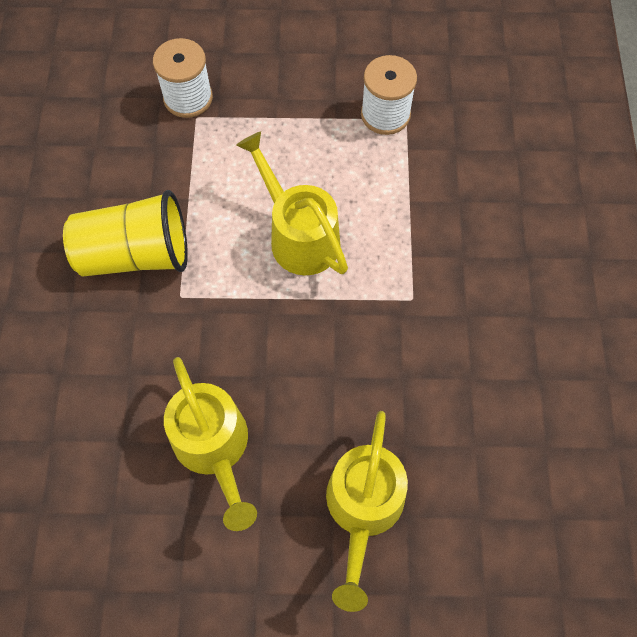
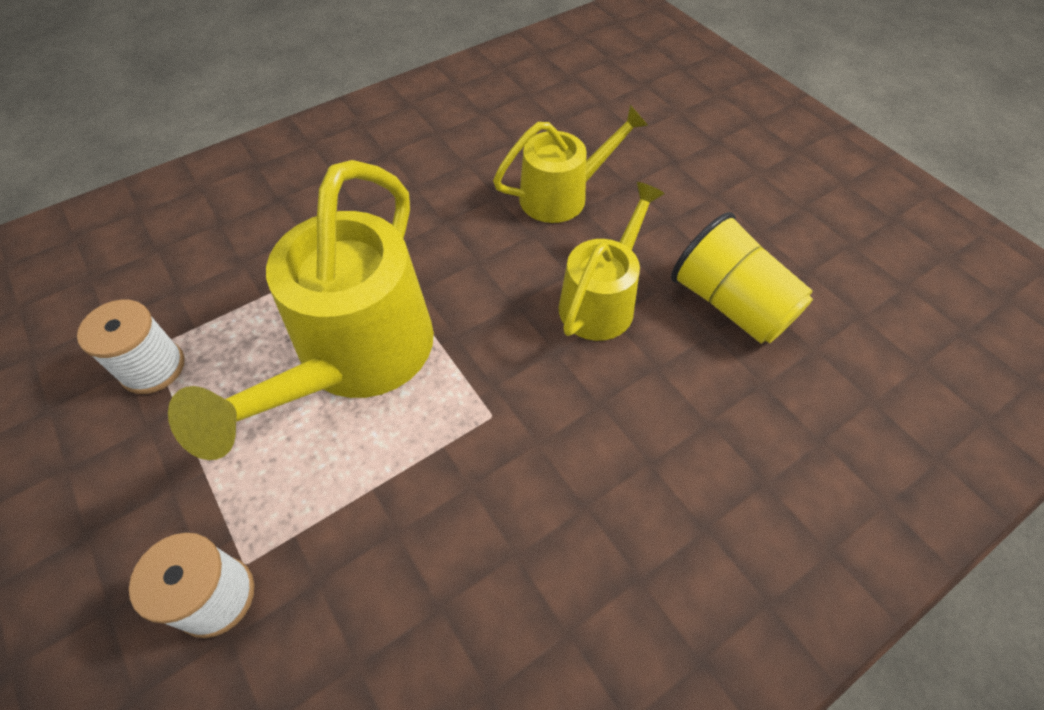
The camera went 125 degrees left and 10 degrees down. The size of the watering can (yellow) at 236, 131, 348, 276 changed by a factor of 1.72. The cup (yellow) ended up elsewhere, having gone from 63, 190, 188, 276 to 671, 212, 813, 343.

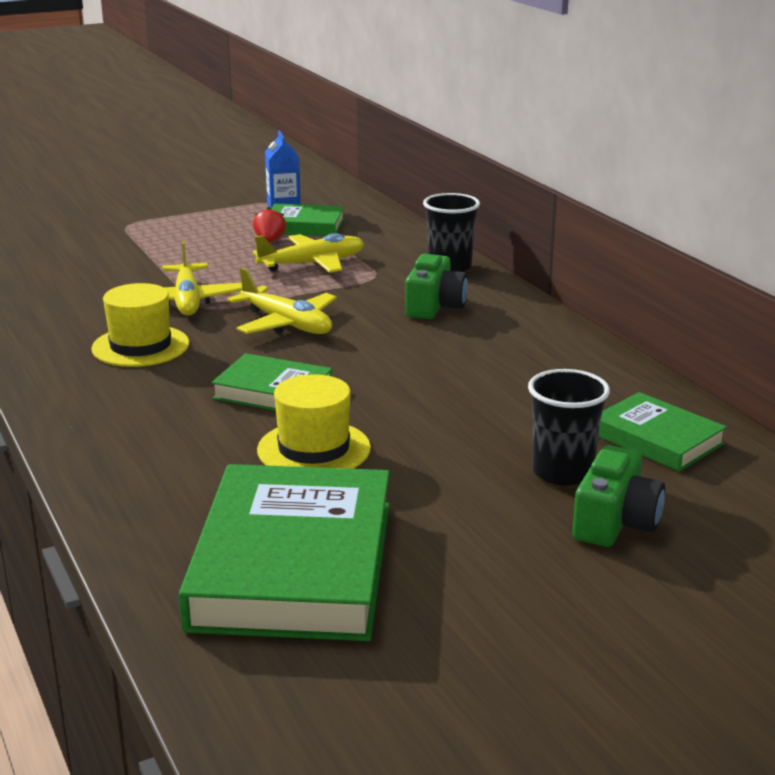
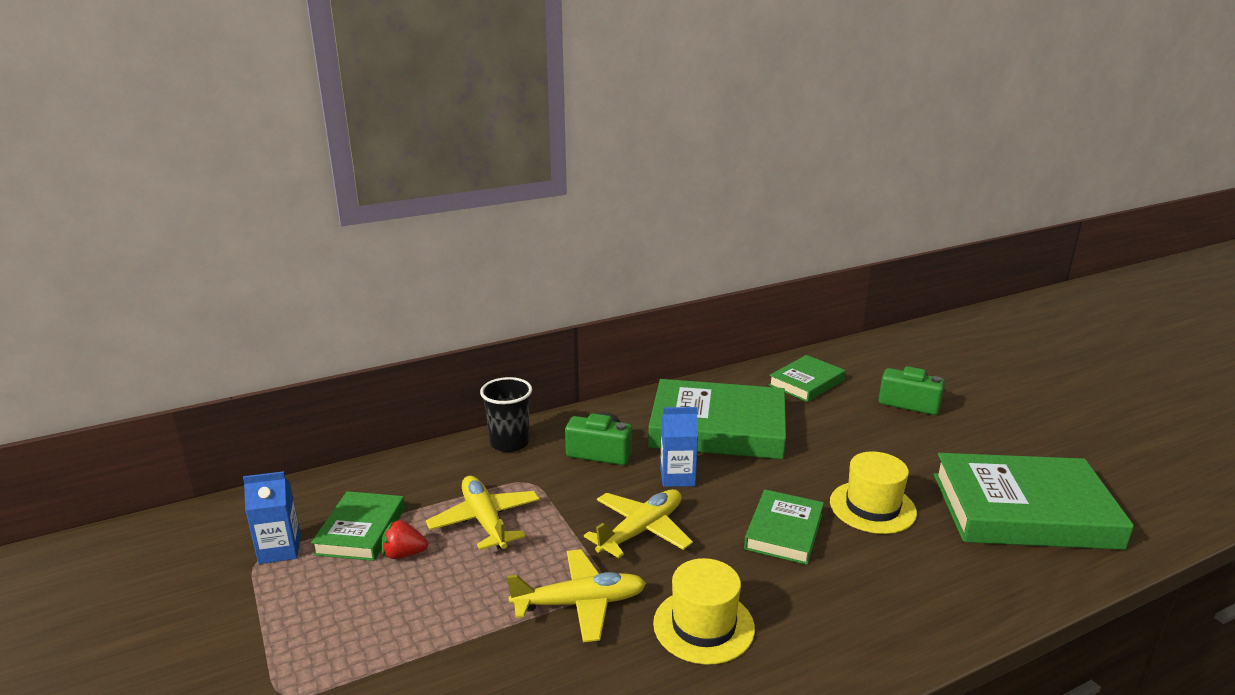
The camera went 90 degrees left and 0 degrees up. The second view gained the book (green) at 648, 379, 786, 459. The second view gained the carton (blue) at 660, 407, 698, 487. The second view lost the cup (black) at 528, 369, 610, 486.

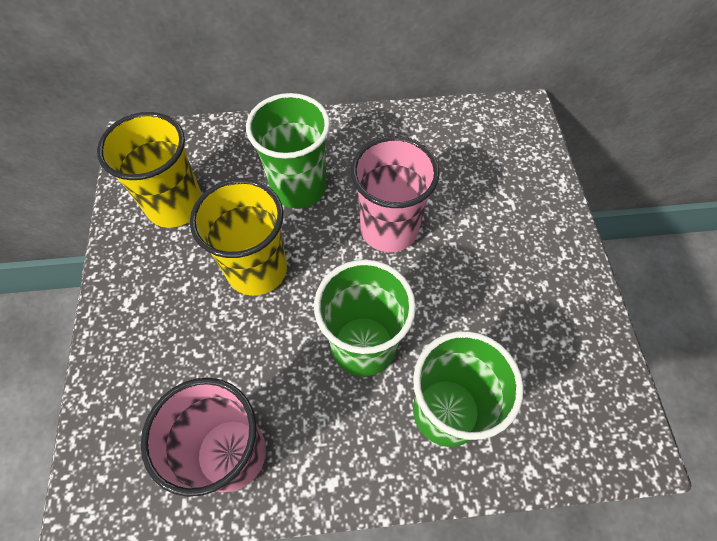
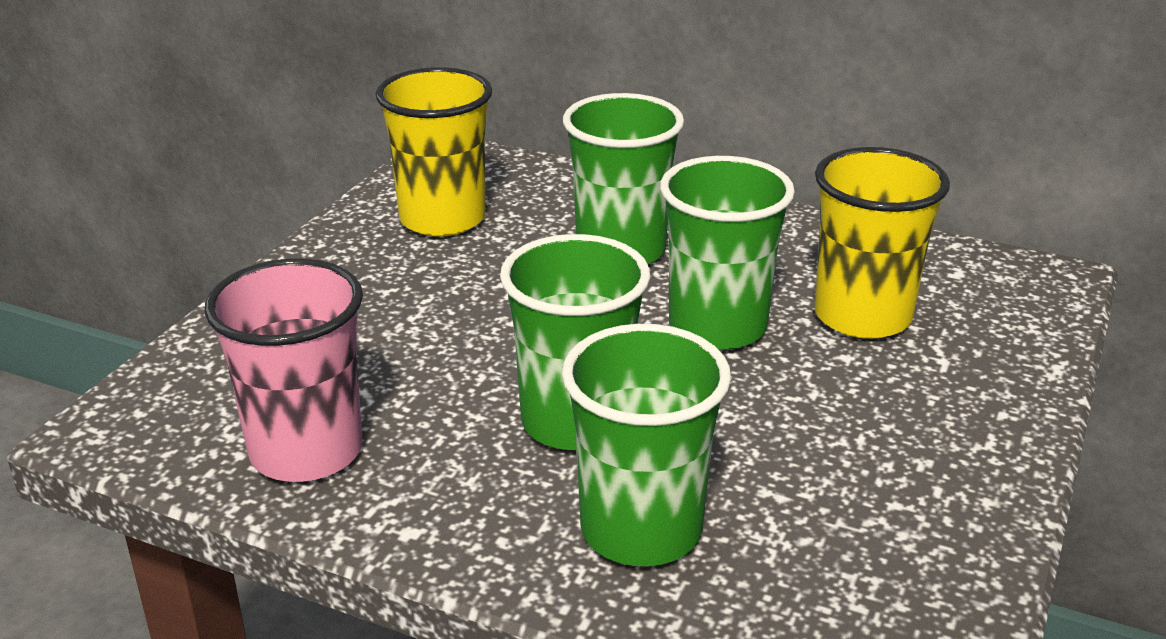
The camera went 30 degrees right and 30 degrees down. What was the cup (pink) at 351, 136, 440, 252 turned into the cup (green) at 660, 156, 795, 350. The cup (yellow) ended up elsewhere, having gone from 190, 179, 287, 296 to 814, 147, 950, 339.

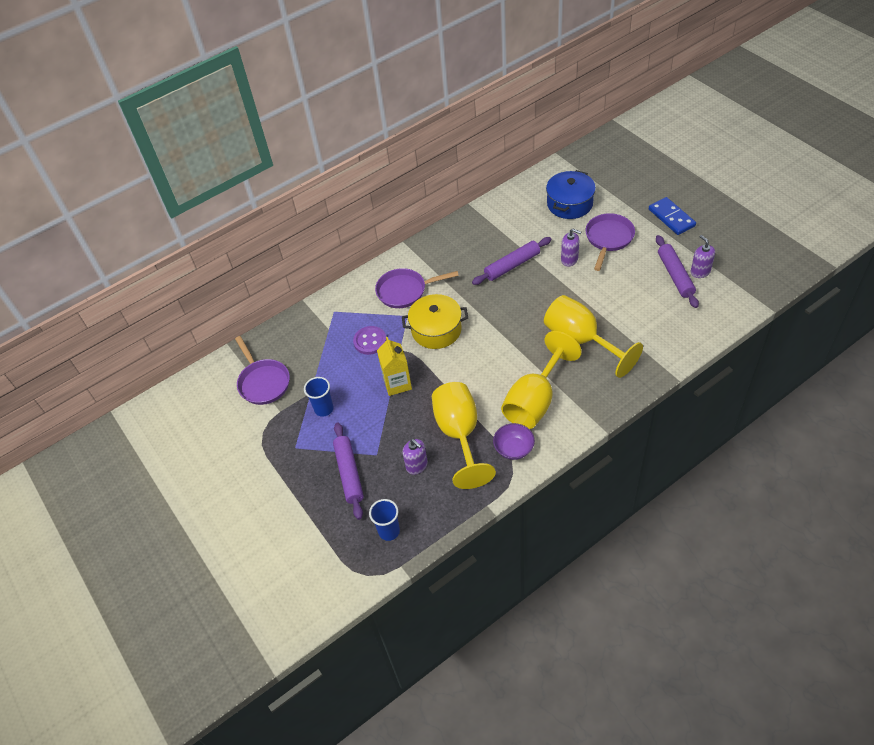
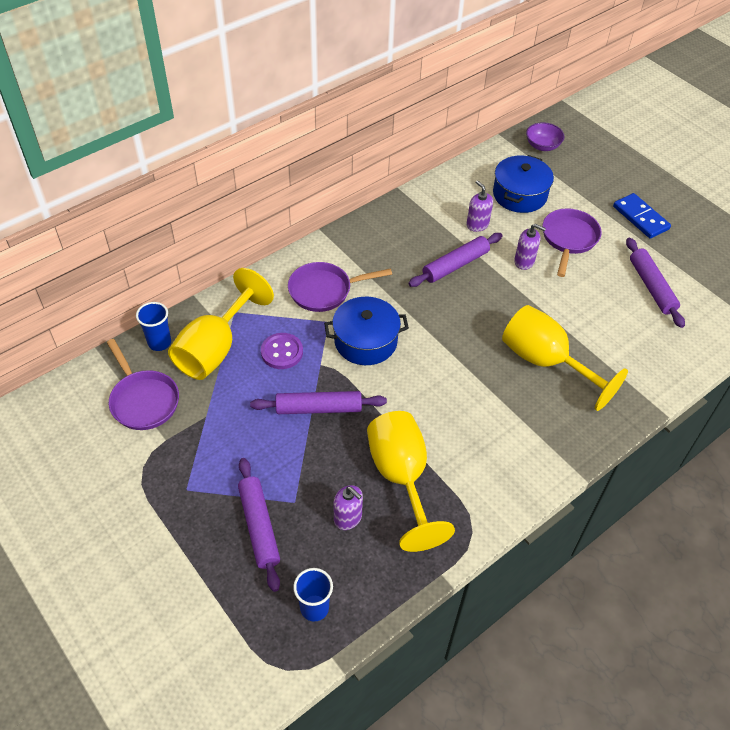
The camera went 10 degrees left and 0 degrees up. The cup (blue) ended up elsewhere, having gone from 304, 377, 334, 417 to 136, 302, 171, 351. The goblet (yellow) ended up elsewhere, having gone from 501, 331, 582, 429 to 168, 268, 274, 380. Where the carton (yellow) stood at 377, 337, 412, 396, the rolling pin (purple) came to stand at 250, 391, 387, 414. What was the pot (yellow) at 402, 294, 468, 349 turned into the pot (blue) at 324, 297, 409, 365. The soap dispenser (purple) ended up elsewhere, having gone from 691, 235, 715, 278 to 466, 180, 493, 232. The bowl (purple) ended up elsewhere, having gone from 493, 423, 535, 460 to 526, 122, 564, 151.

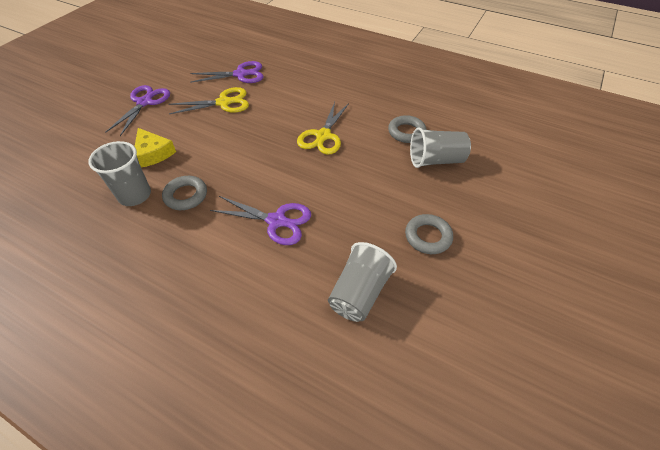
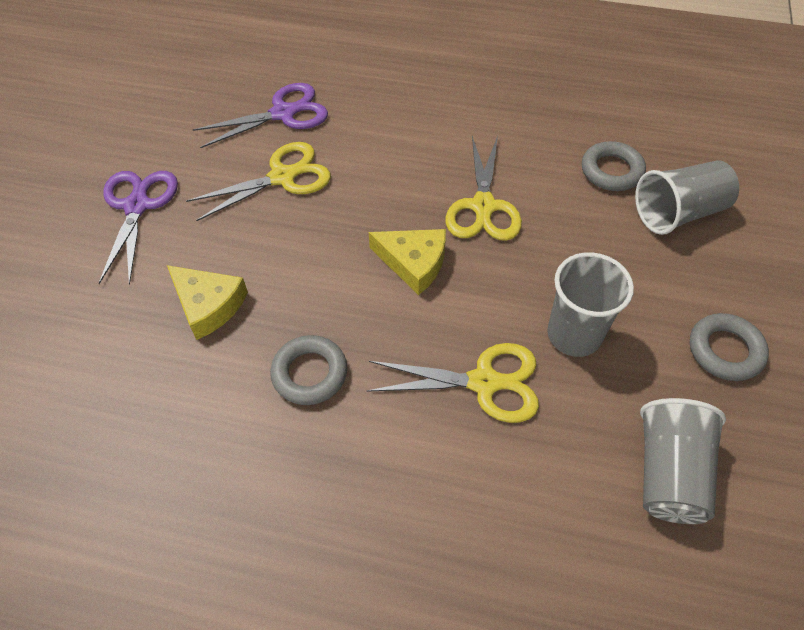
The camera went 15 degrees left and 5 degrees up. What was the scissors (purple) at 210, 196, 311, 245 turned into the scissors (yellow) at 367, 343, 539, 423. The second view gained the cheese (yellow) at 369, 229, 446, 295. The cup (grey) ended up elsewhere, having gone from 88, 141, 151, 206 to 547, 252, 634, 357.

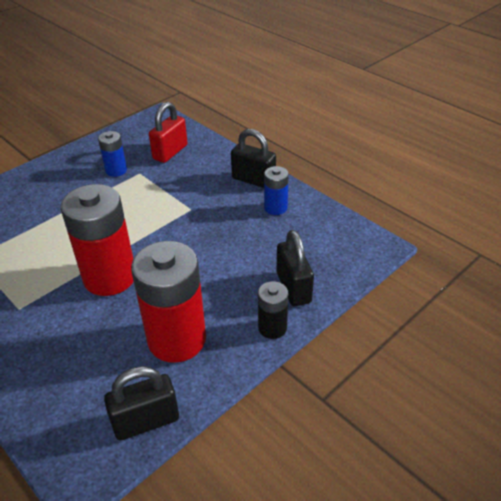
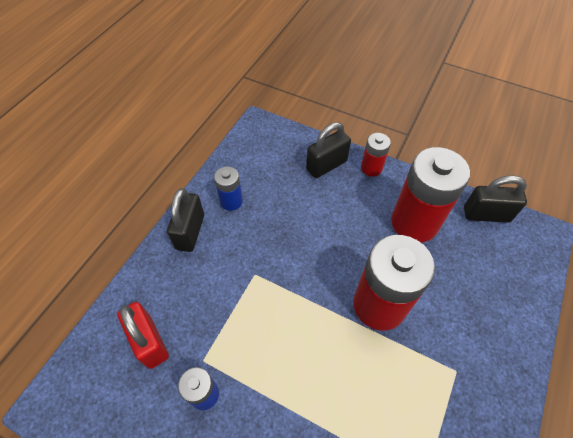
The camera went 110 degrees left and 15 degrees up. The padlock (red) at 149, 102, 187, 163 ended up facing another way, 45 degrees clockwise from before. What was the battery (black) at 258, 281, 288, 339 turned into the battery (red) at 361, 133, 391, 177. The padlock (black) at 104, 366, 179, 440 ended up facing another way, 45 degrees counterclockwise from before.

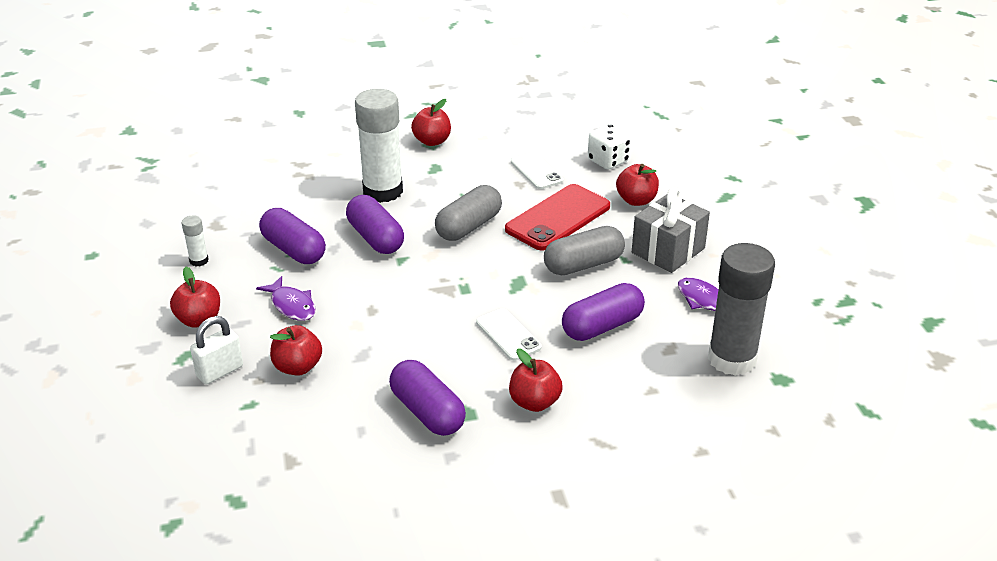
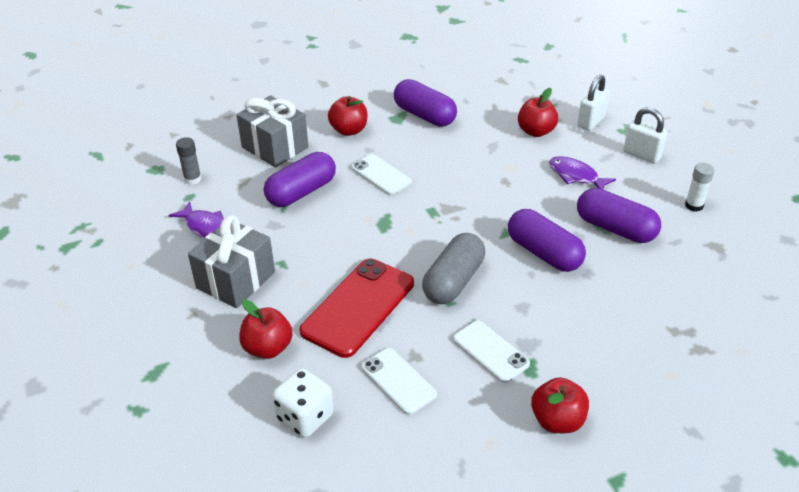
The camera went 170 degrees right and 5 degrees up. The size of the glue stick (grey) at 708, 243, 775, 376 changed by a factor of 0.43. The second view gained the gift (grey) at 237, 95, 309, 167. The second view gained the phone (white) at 453, 321, 530, 383. Where the apple (red) stood at 170, 267, 220, 328, the padlock (white) came to stand at 623, 107, 667, 163. The second view lost the glue stick (white) at 355, 89, 403, 203. The second view lost the capsule (grey) at 544, 226, 625, 275.

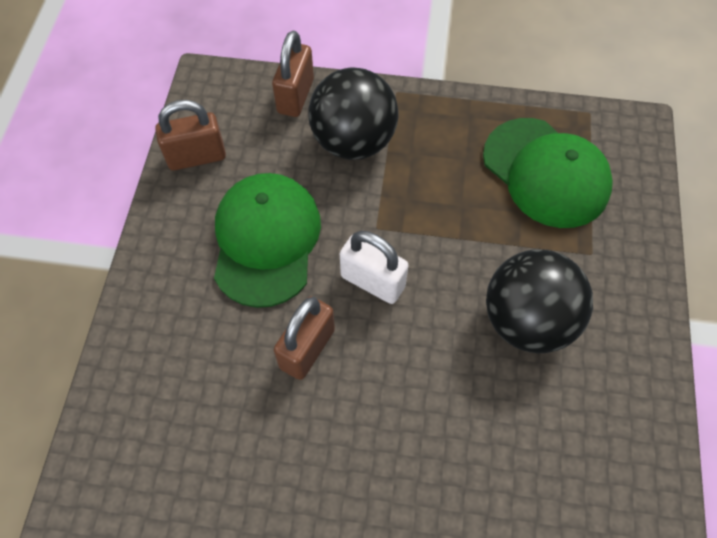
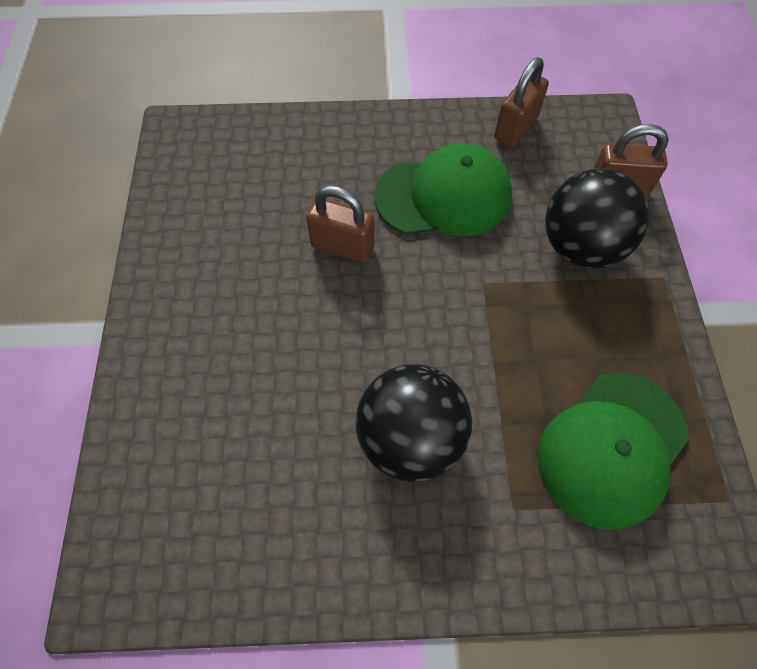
The camera went 80 degrees right and 0 degrees up. The padlock (brown) at 155, 100, 226, 170 ended up facing another way, 60 degrees clockwise from before. The second view lost the padlock (white) at 340, 231, 409, 304.

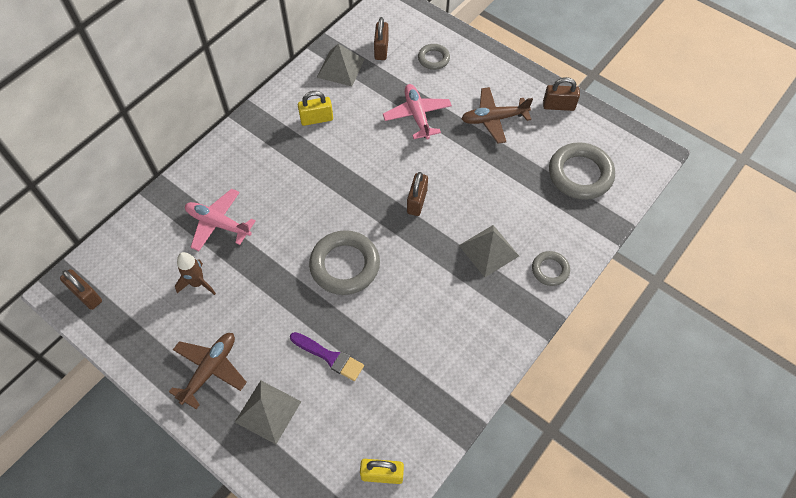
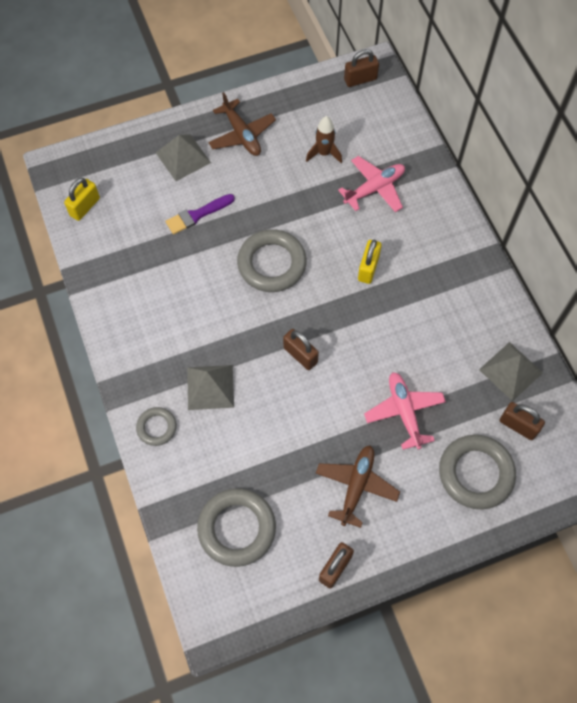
The camera went 120 degrees right and 5 degrees up. The padlock (yellow) ended up elsewhere, having gone from 298, 91, 333, 126 to 358, 240, 382, 284. The plane (pink) at 383, 84, 452, 140 ended up facing another way, 120 degrees counterclockwise from before. The size of the ring (grey) at 418, 44, 450, 70 changed by a factor of 1.85.

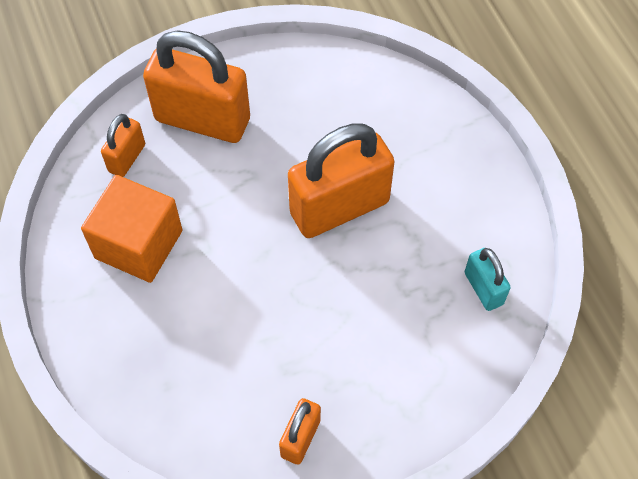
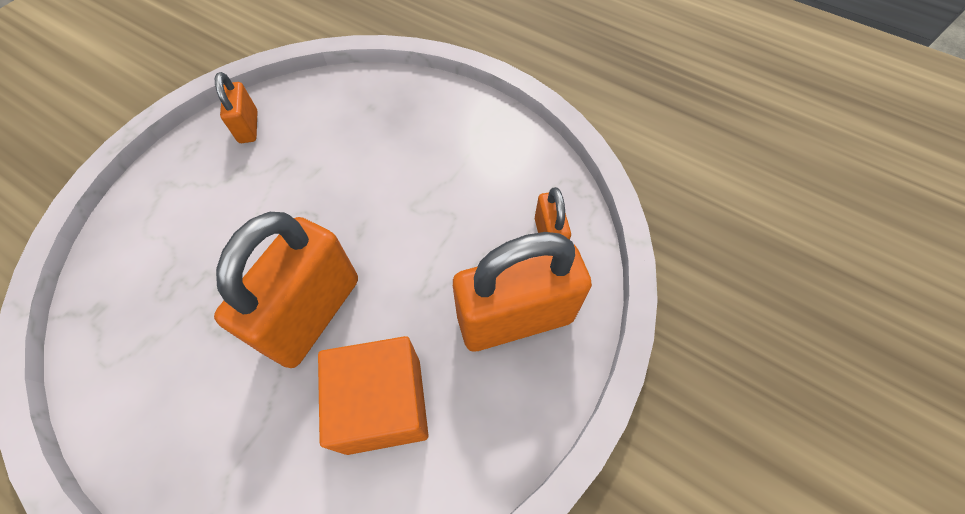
The camera went 145 degrees right and 0 degrees up. The cube (orange) ended up elsewhere, having gone from 81, 175, 182, 283 to 318, 336, 429, 455. The second view lost the padlock (turquoise) at 465, 248, 511, 311.

